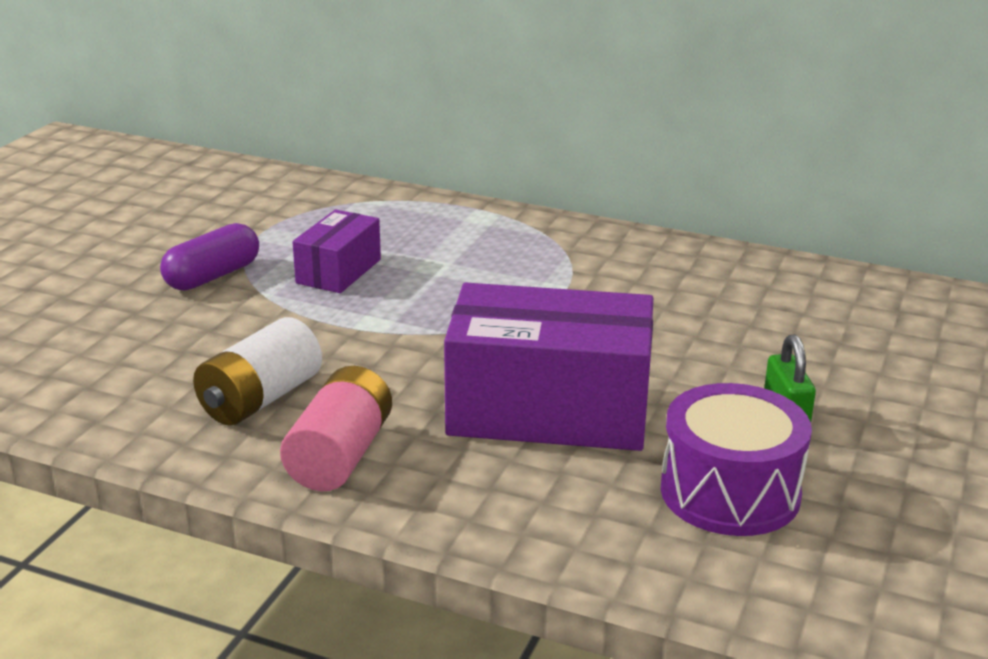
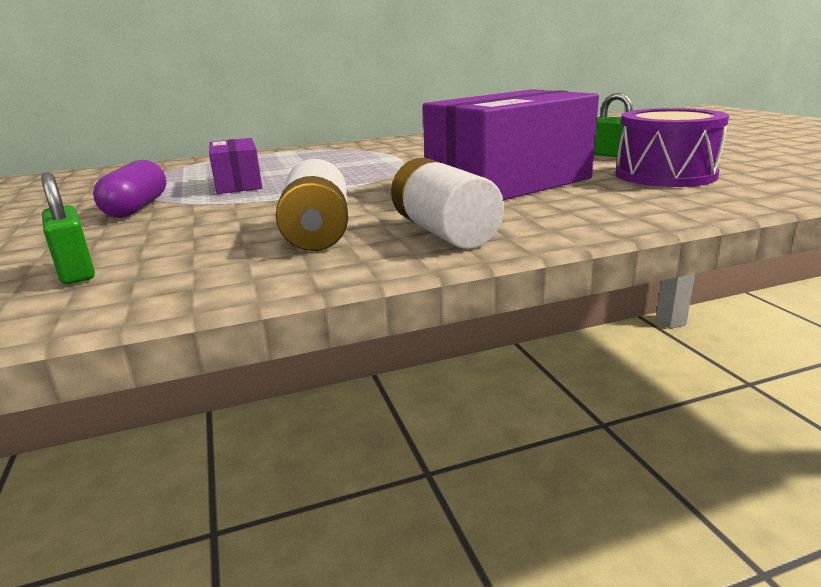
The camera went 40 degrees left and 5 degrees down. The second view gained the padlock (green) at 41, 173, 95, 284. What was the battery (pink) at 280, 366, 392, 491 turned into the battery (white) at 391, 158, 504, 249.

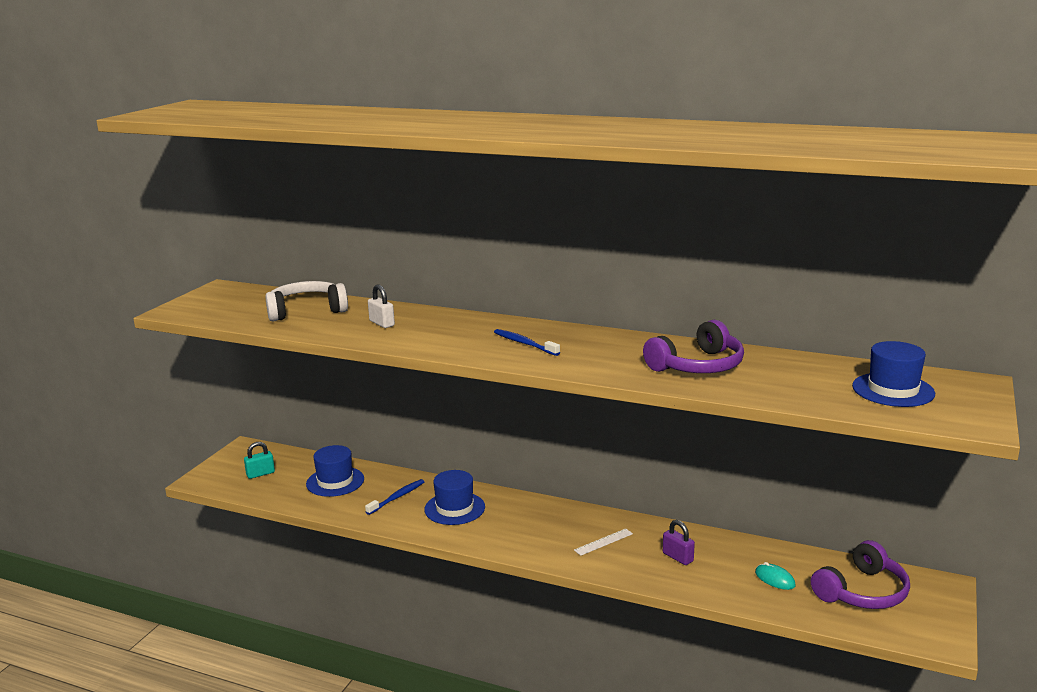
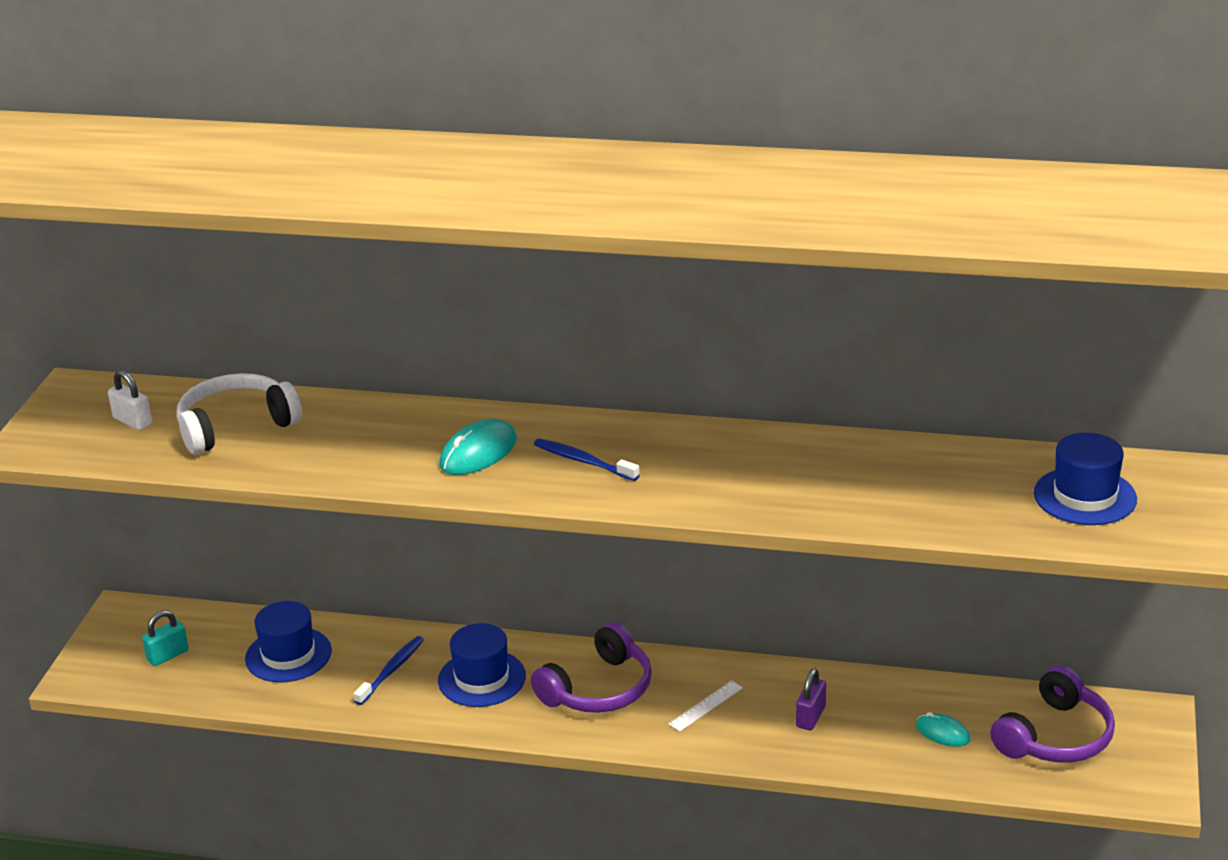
The camera went 10 degrees left and 10 degrees up. The padlock (white) ended up elsewhere, having gone from 368, 284, 395, 328 to 108, 370, 152, 430. The second view gained the mouse (turquoise) at 439, 419, 517, 475. The headphones (purple) ended up elsewhere, having gone from 643, 320, 744, 373 to 531, 622, 652, 713. The padlock (purple) at 663, 520, 695, 565 ended up facing another way, 75 degrees clockwise from before.

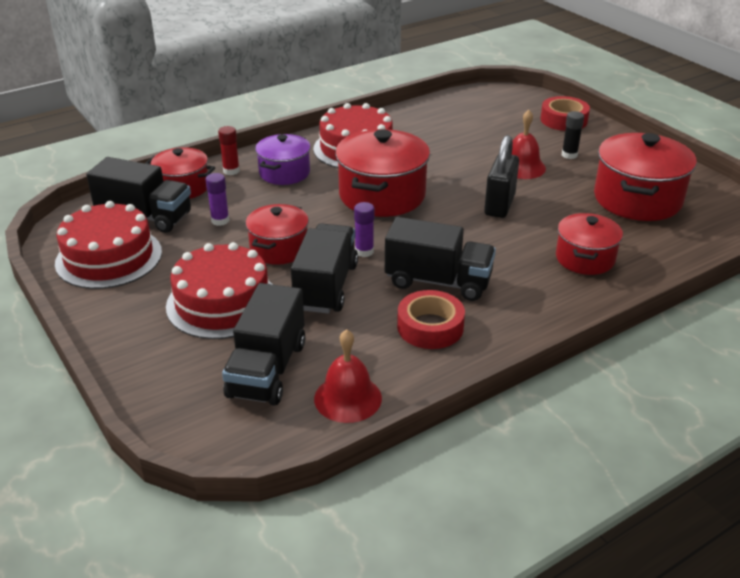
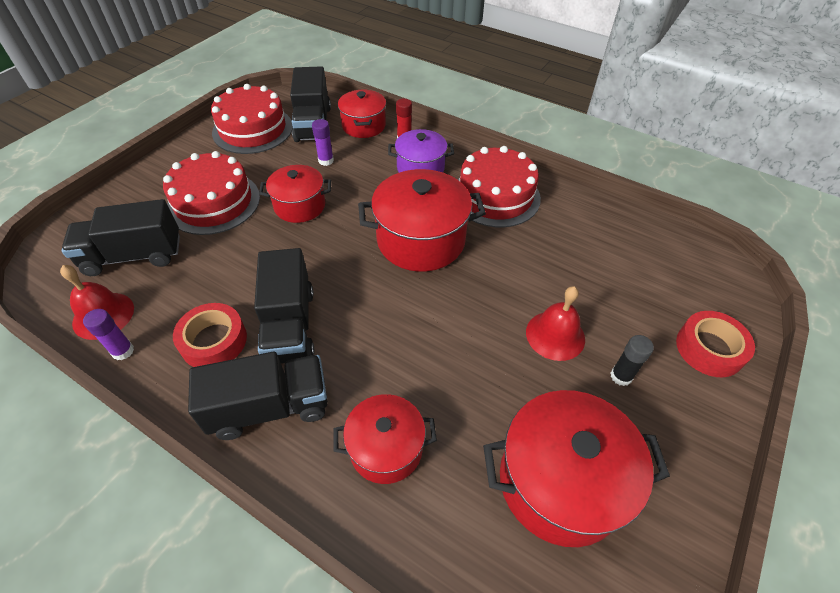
The camera went 65 degrees right and 15 degrees up. The glue stick (purple) ended up elsewhere, having gone from 354, 202, 374, 257 to 83, 309, 134, 360. The truck (black) ended up elsewhere, having gone from 291, 223, 358, 313 to 188, 351, 328, 440. The second view lost the padlock (black) at 484, 135, 519, 218.

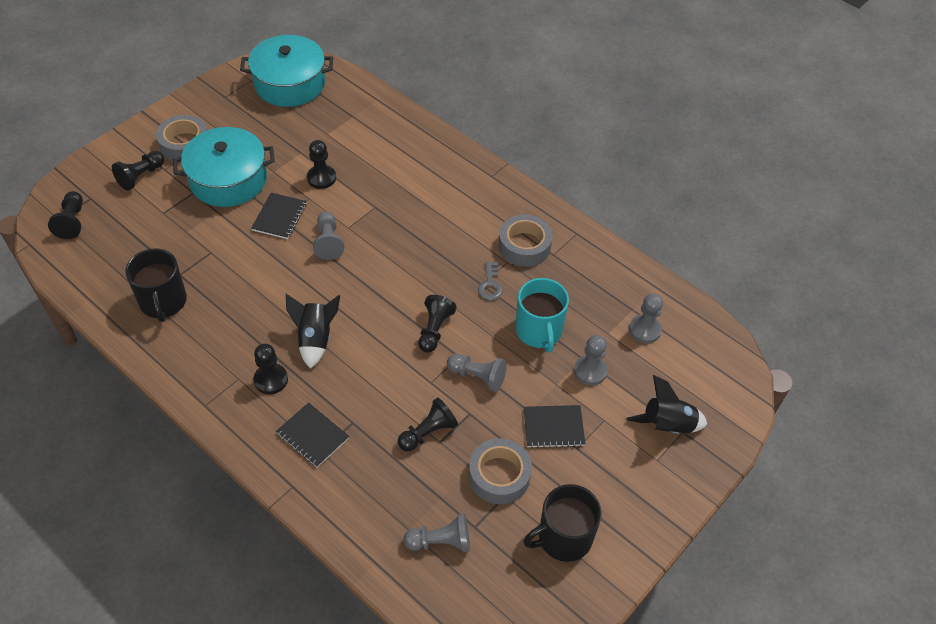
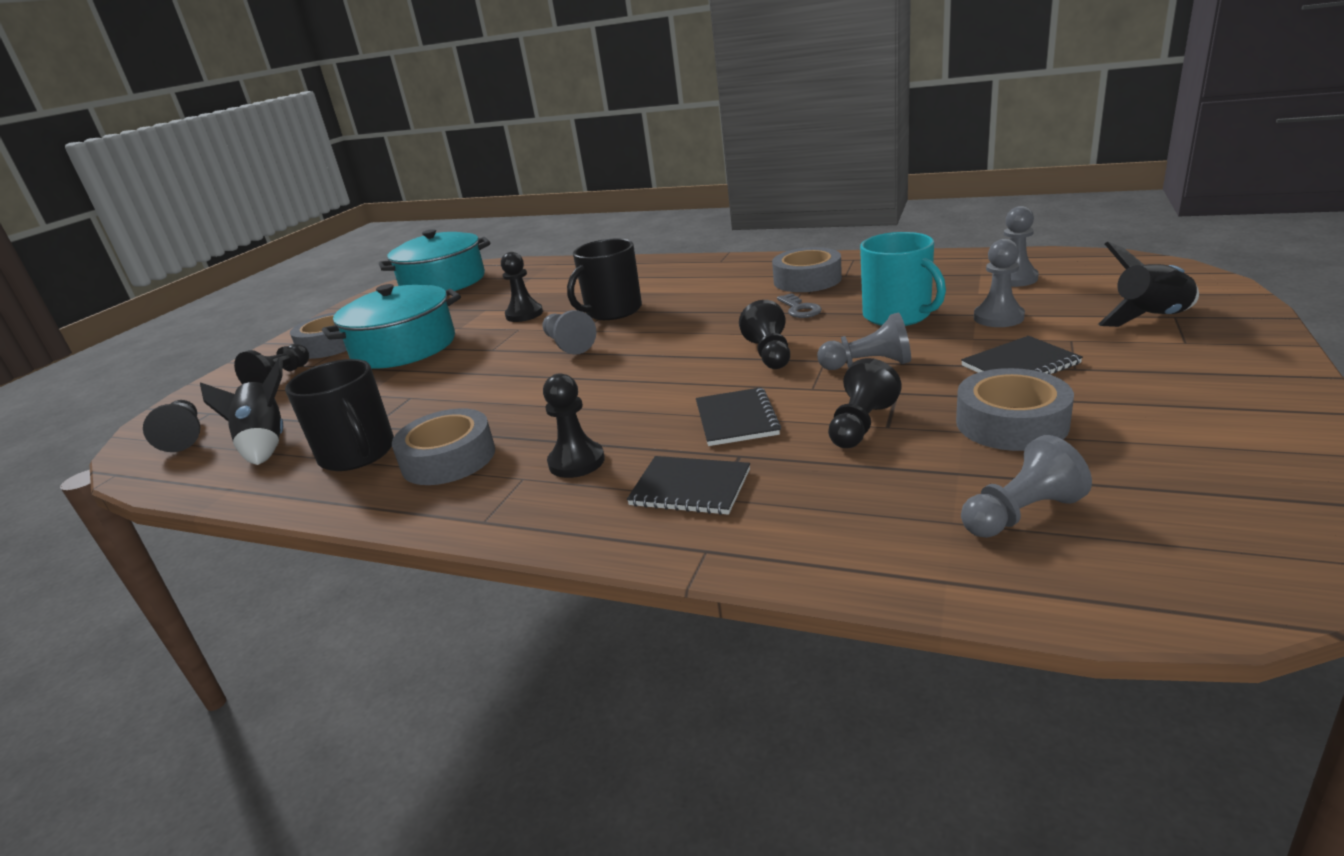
The camera went 15 degrees left and 25 degrees down. The rocket (black) ended up elsewhere, having gone from 286, 294, 340, 369 to 200, 357, 283, 465. The second view gained the tape (grey) at 392, 408, 495, 485. The mug (black) ended up elsewhere, having gone from 523, 484, 602, 562 to 567, 239, 642, 320. The notebook (black) ended up elsewhere, having gone from 251, 193, 306, 239 to 696, 387, 781, 446.

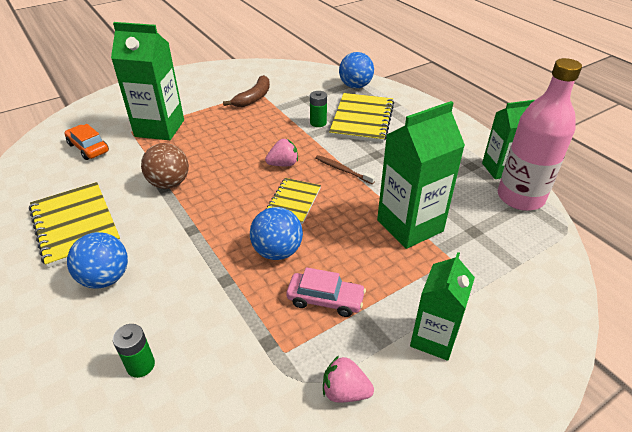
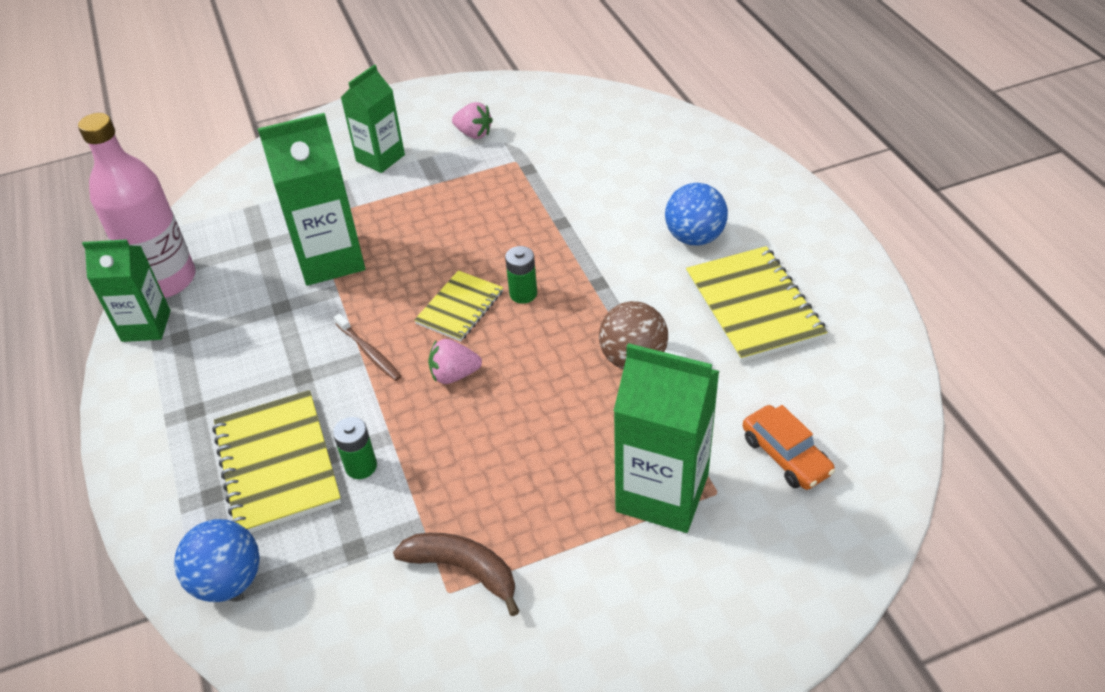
The camera went 165 degrees left and 5 degrees up. The notebook (yellow) at 329, 93, 394, 143 ended up facing another way, 45 degrees counterclockwise from before. The banana (brown) at 223, 75, 270, 107 ended up facing another way, 75 degrees clockwise from before. The battery (green) ended up elsewhere, having gone from 113, 324, 155, 378 to 505, 246, 537, 304. The second view lost the ball (blue) at 250, 207, 303, 260. The second view lost the car (pink) at 286, 267, 366, 317.

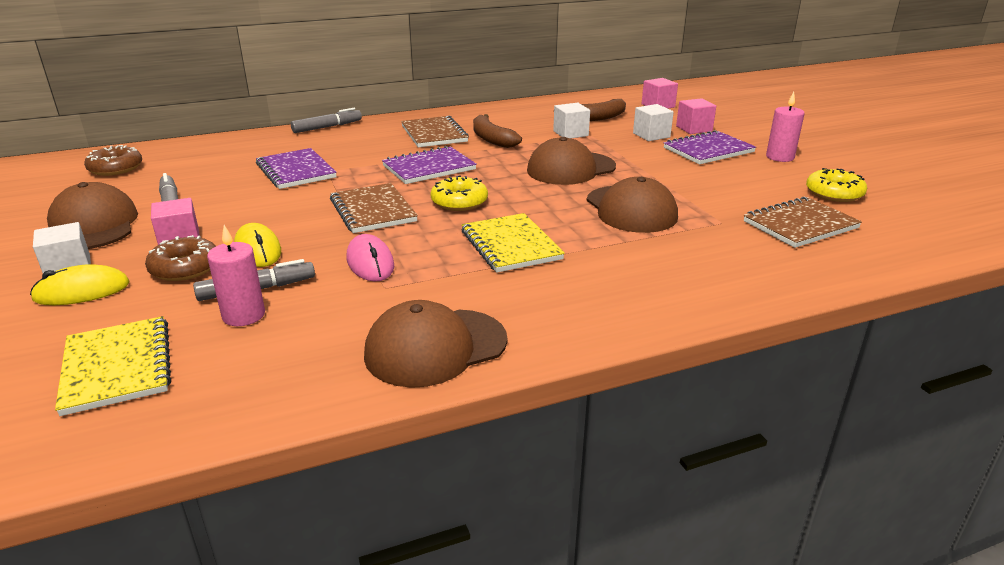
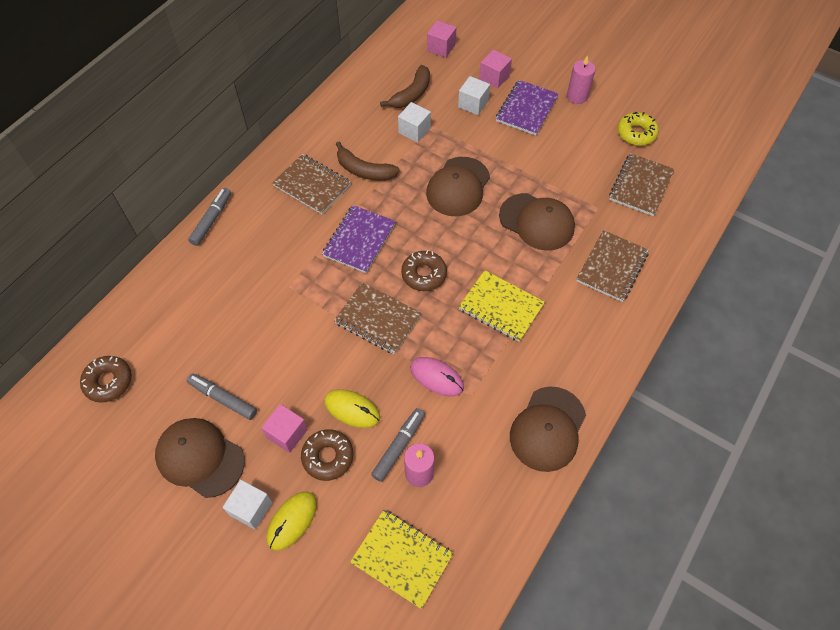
The camera went 35 degrees left and 30 degrees up. What was the donut (yellow) at 430, 175, 488, 211 turned into the donut (brown) at 401, 250, 447, 291. The second view gained the notebook (brown) at 576, 230, 649, 302. The second view lost the notebook (purple) at 256, 148, 337, 189.

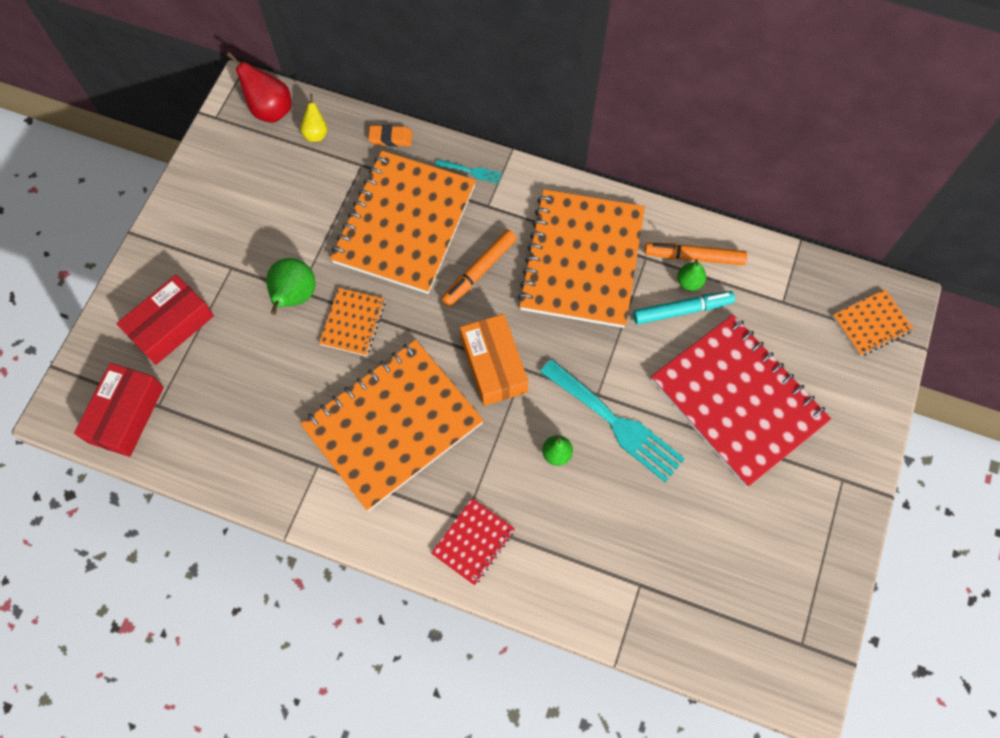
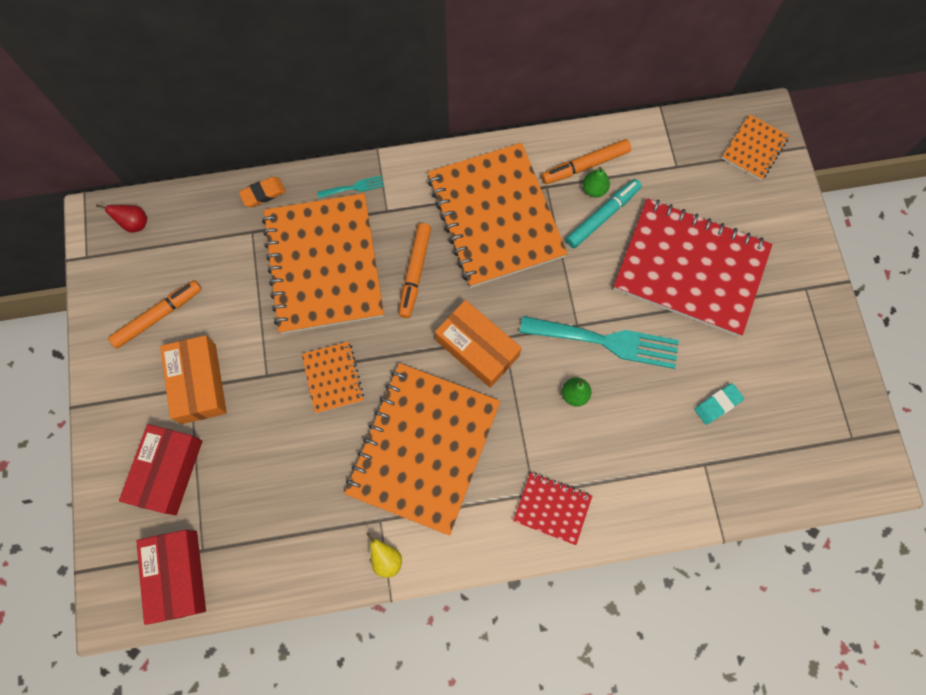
The camera went 30 degrees left and 5 degrees up. The size of the pear (red) at 227, 52, 291, 123 changed by a factor of 0.60. The second view gained the marker (orange) at 108, 280, 202, 349. The second view gained the box (orange) at 160, 335, 227, 424. The pear (yellow) ended up elsewhere, having gone from 300, 94, 328, 142 to 367, 533, 402, 578. The notebook (red) at 431, 498, 515, 585 ended up facing another way, 75 degrees counterclockwise from before. The second view gained the eraser (turquoise) at 694, 383, 744, 425. The second view lost the pear (green) at 266, 258, 316, 315.

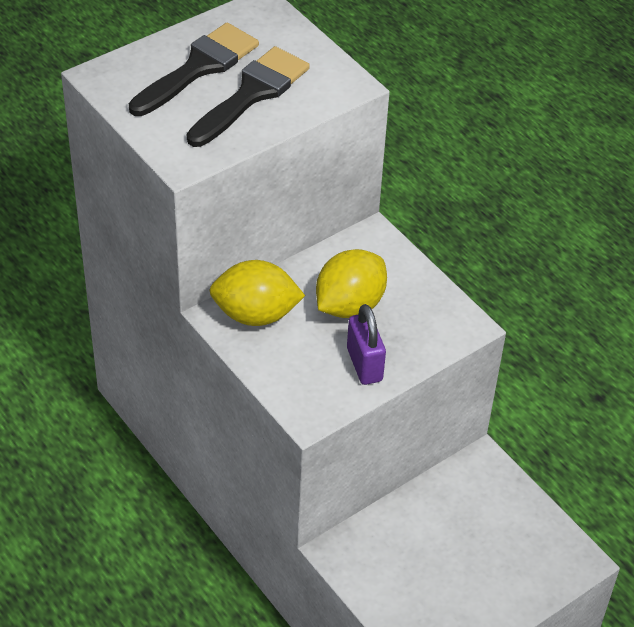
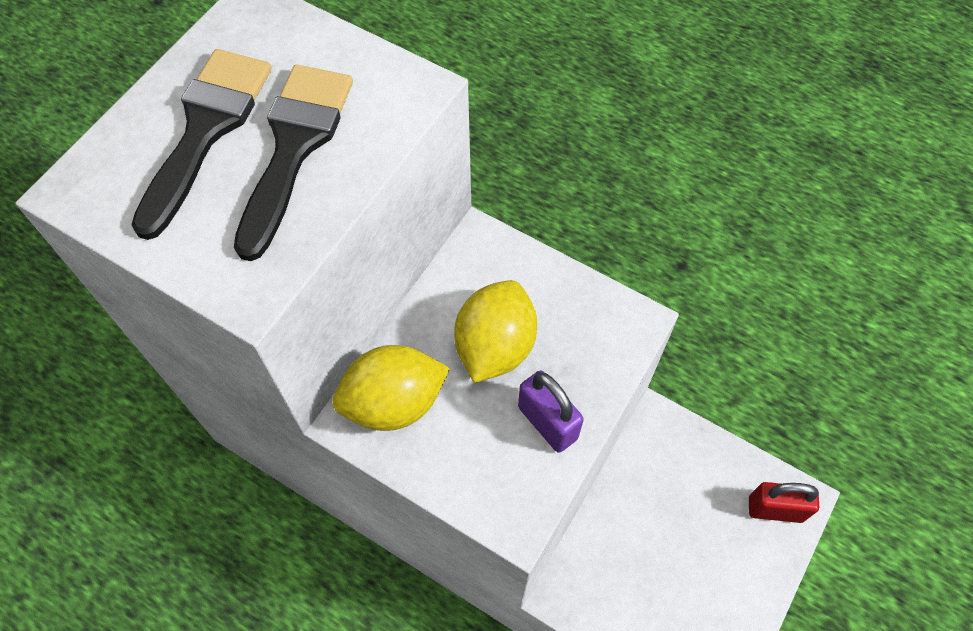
The camera went 20 degrees left and 15 degrees up. The second view gained the padlock (red) at 749, 482, 819, 523.

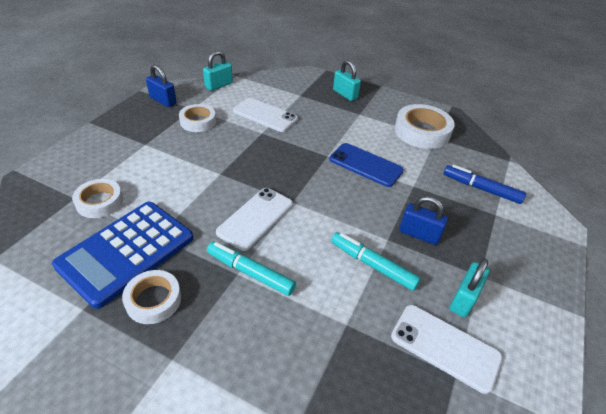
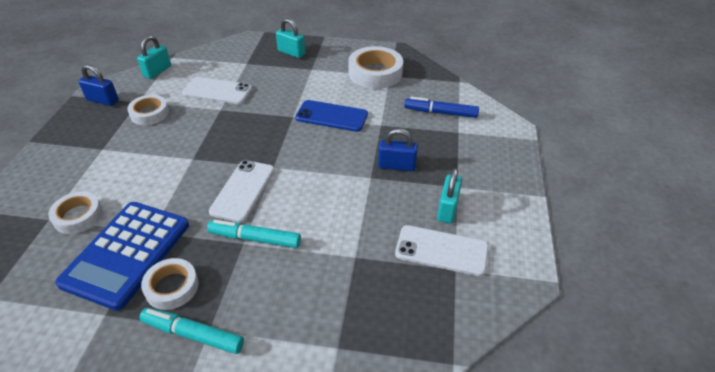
The camera went 15 degrees left and 0 degrees up. The marker (turquoise) ended up elsewhere, having gone from 331, 232, 421, 291 to 140, 308, 244, 354.

